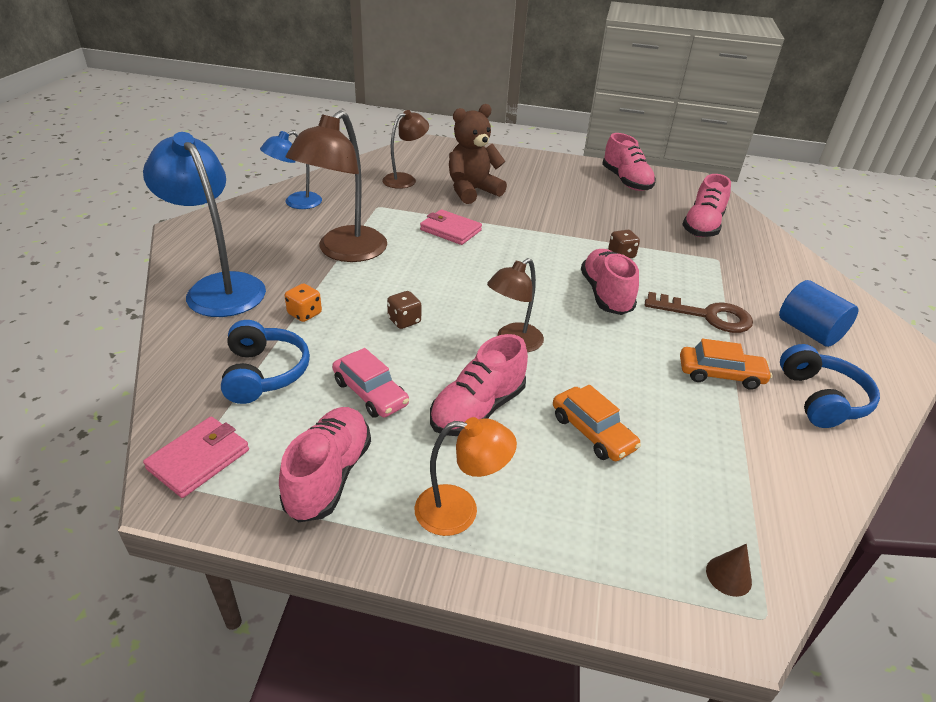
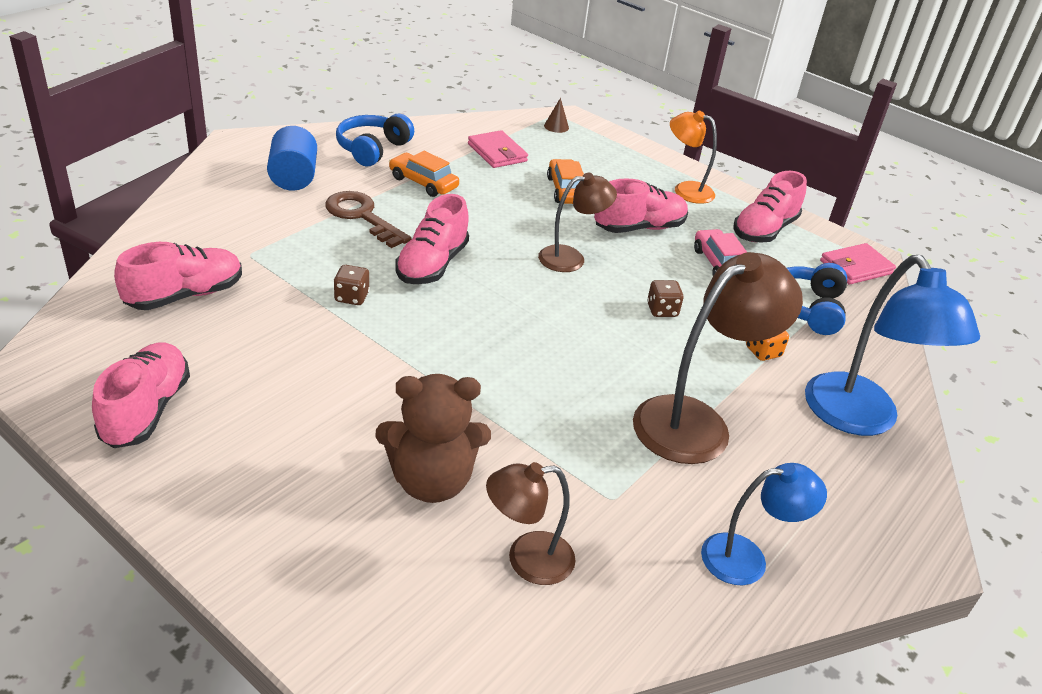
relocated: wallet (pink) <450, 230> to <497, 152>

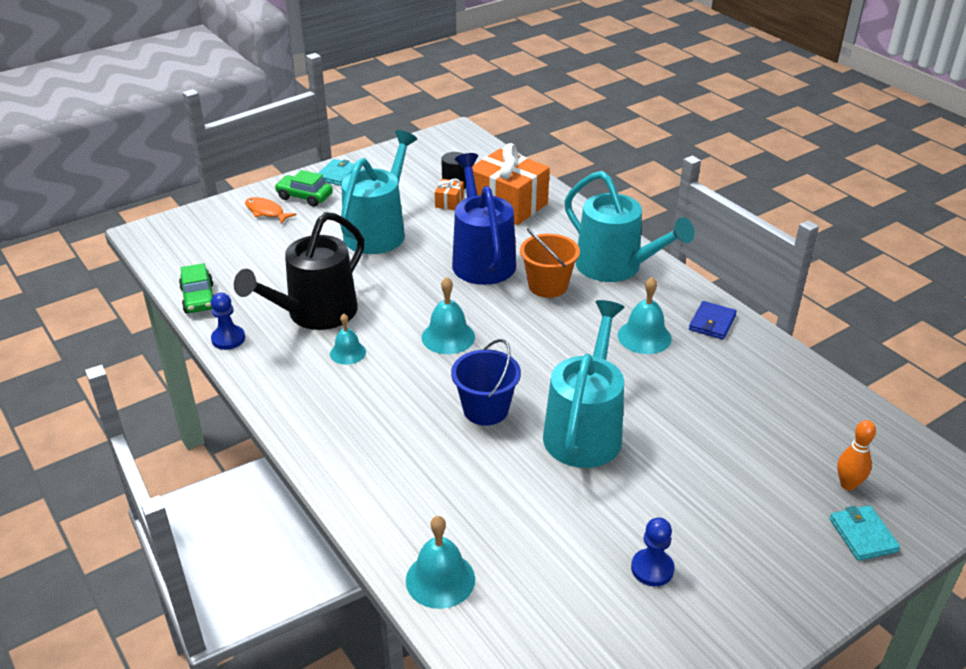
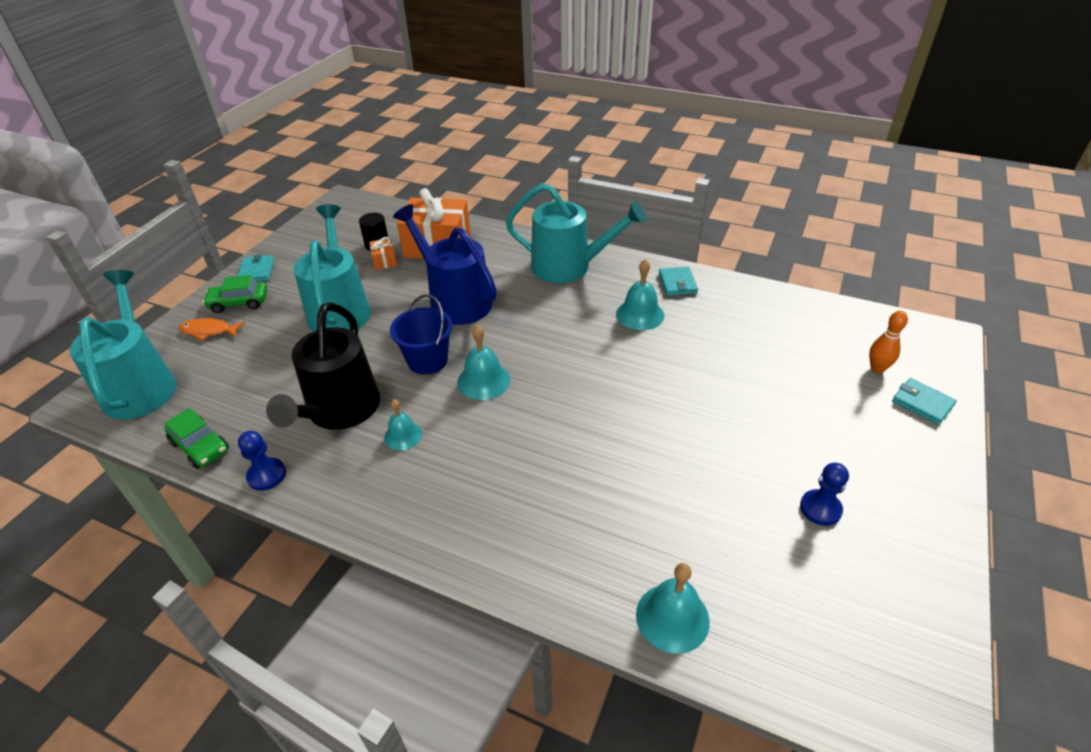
missing: bucket (orange) <548, 286>
relocated: watering can (turquoise) <585, 430> to <140, 386>; bucket (blue) <485, 409> to <427, 360>
colour: wallet (blue) <712, 322> to wallet (turquoise) <677, 283>

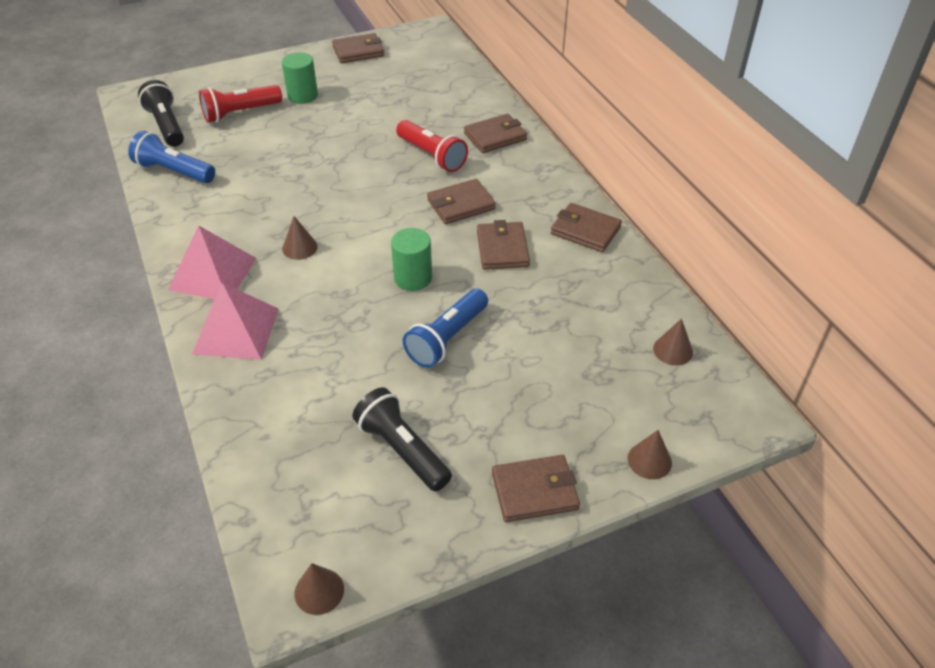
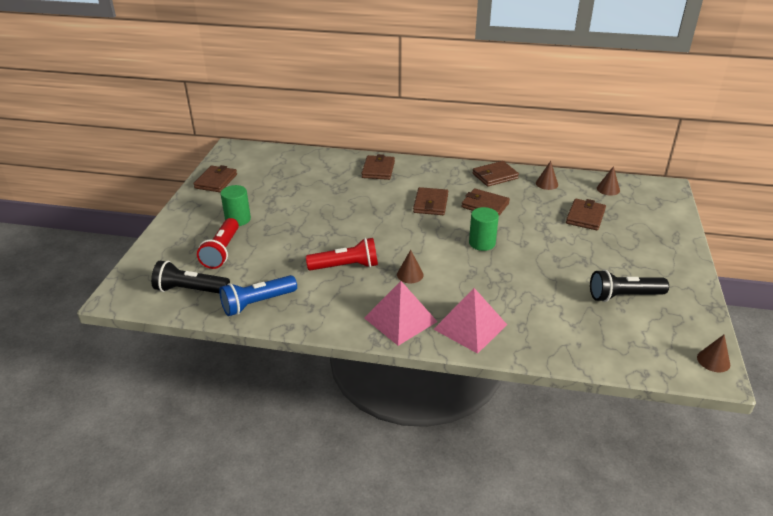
missing: flashlight (blue) <447, 339>
relocated: flashlight (red) <432, 156> to <346, 266>; cone (brown) <649, 460> to <547, 184>; wallet (brown) <534, 491> to <585, 217>

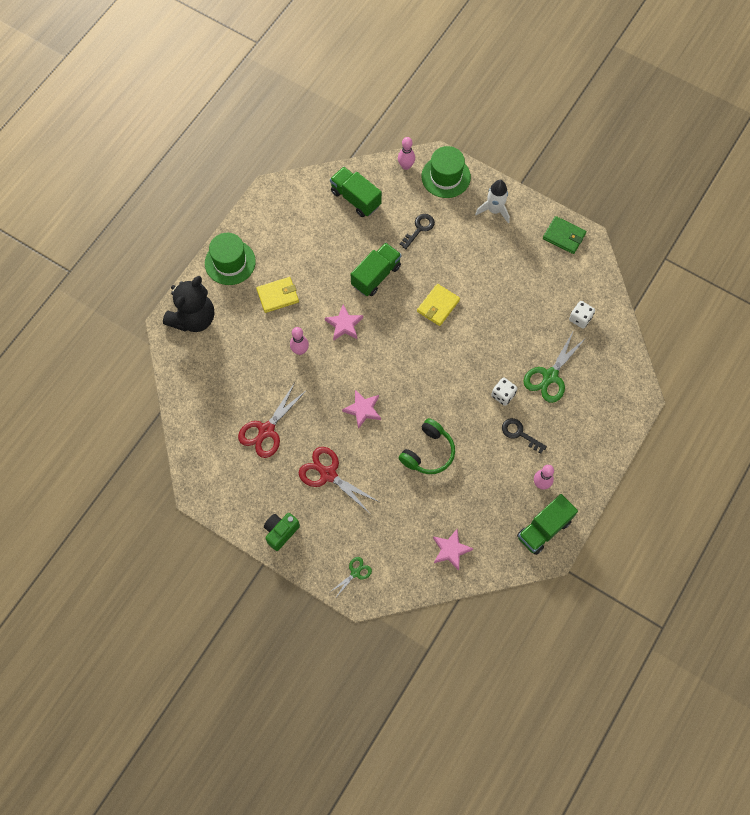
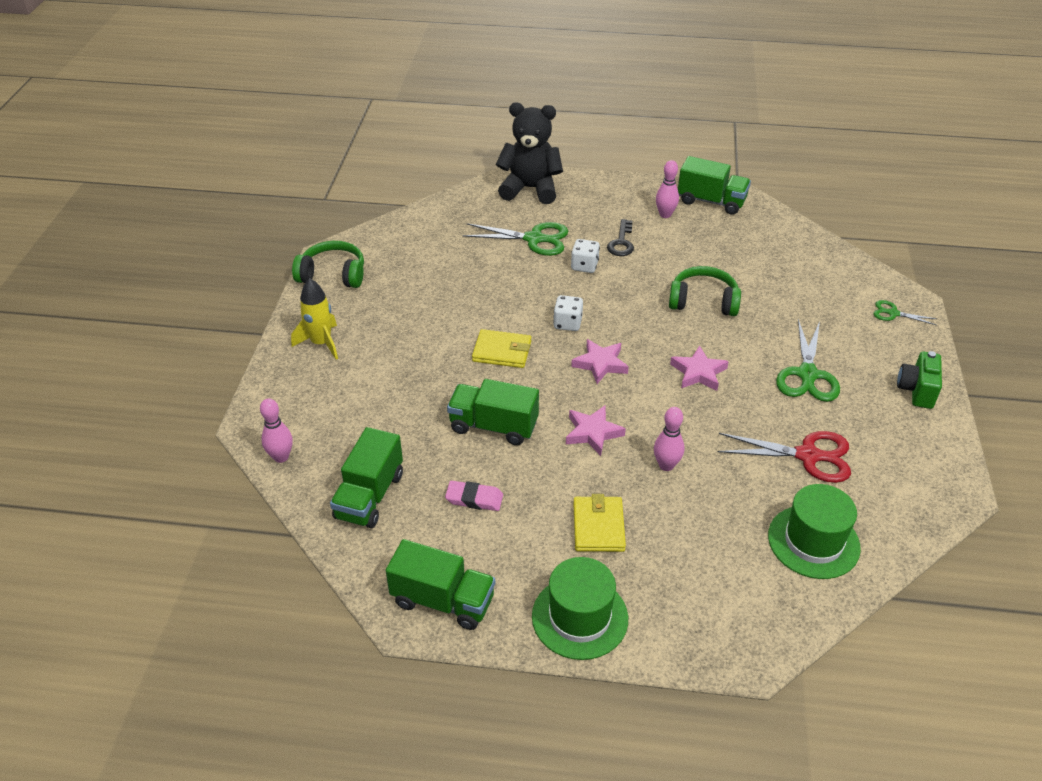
missing: key (black) <419, 229>
appeared: truck (green) <443, 600>; eraser (pink) <474, 499>
relocated: teddy bear (black) <193, 318> to <530, 189>; dice (white) <580, 318> to <567, 323>; star (pink) <450, 550> to <600, 364>; hat (green) <446, 176> to <813, 541>
exchanged: wallet (green) <564, 236> to headphones (green) <333, 274>
colour: rocket (white) <494, 210> to rocket (yellow) <321, 343>; scissors (red) <328, 474> to scissors (green) <807, 374>
spun: wallet (yellow) <277, 296> = <598, 526> 45 degrees clockwise; camera (green) <281, 532> = <916, 390> 90 degrees clockwise

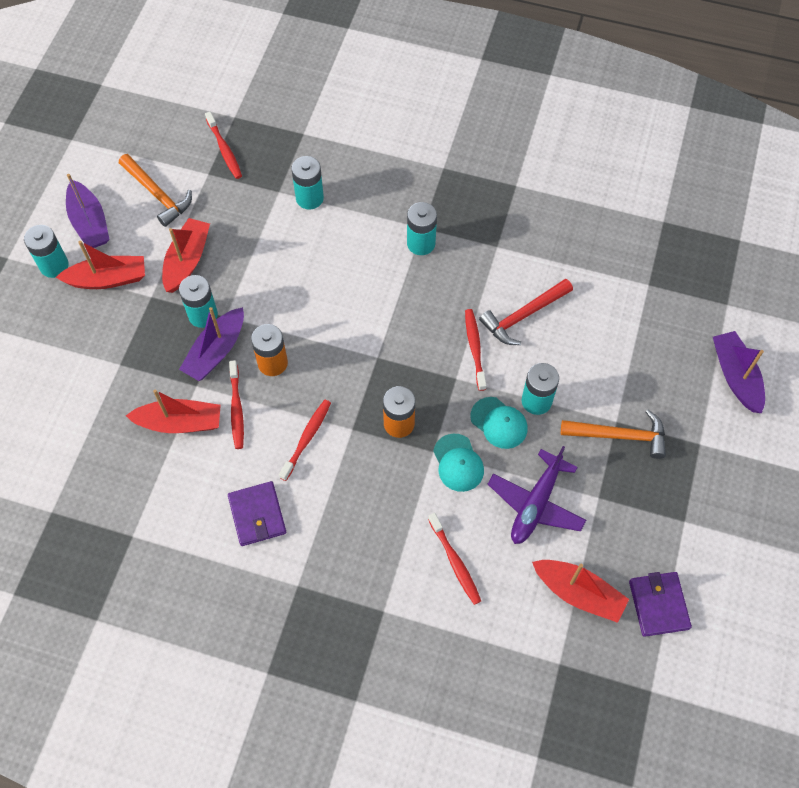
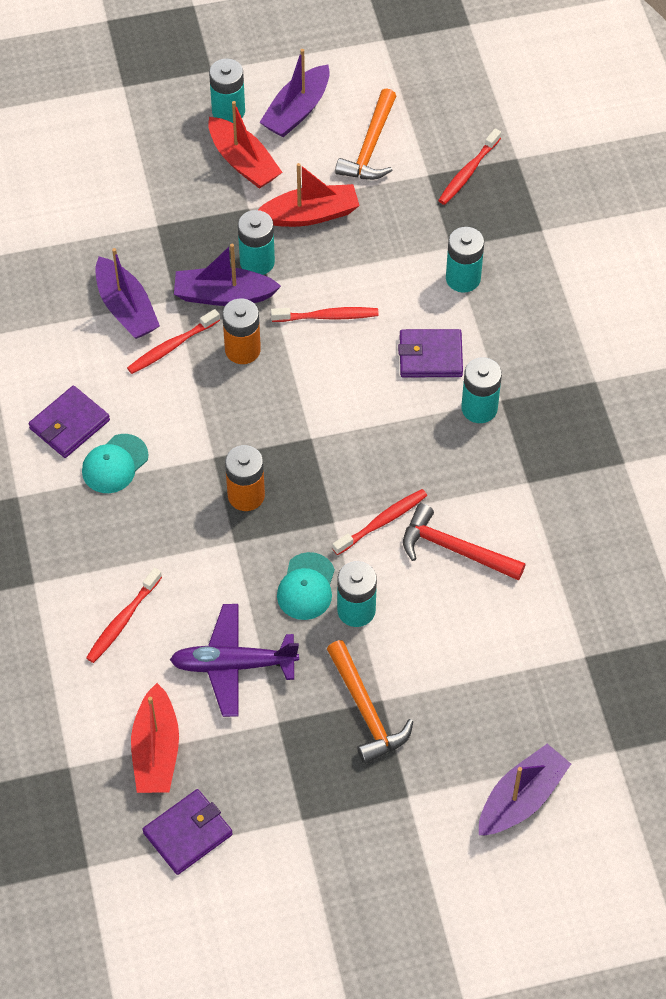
appeared: wallet (purple) <430, 356>
relocated: cap (turquoise) <458, 463> to <115, 464>; toothbrush (red) <307, 438> to <327, 316>
colour: boat (red) <180, 423> to boat (purple) <126, 308>

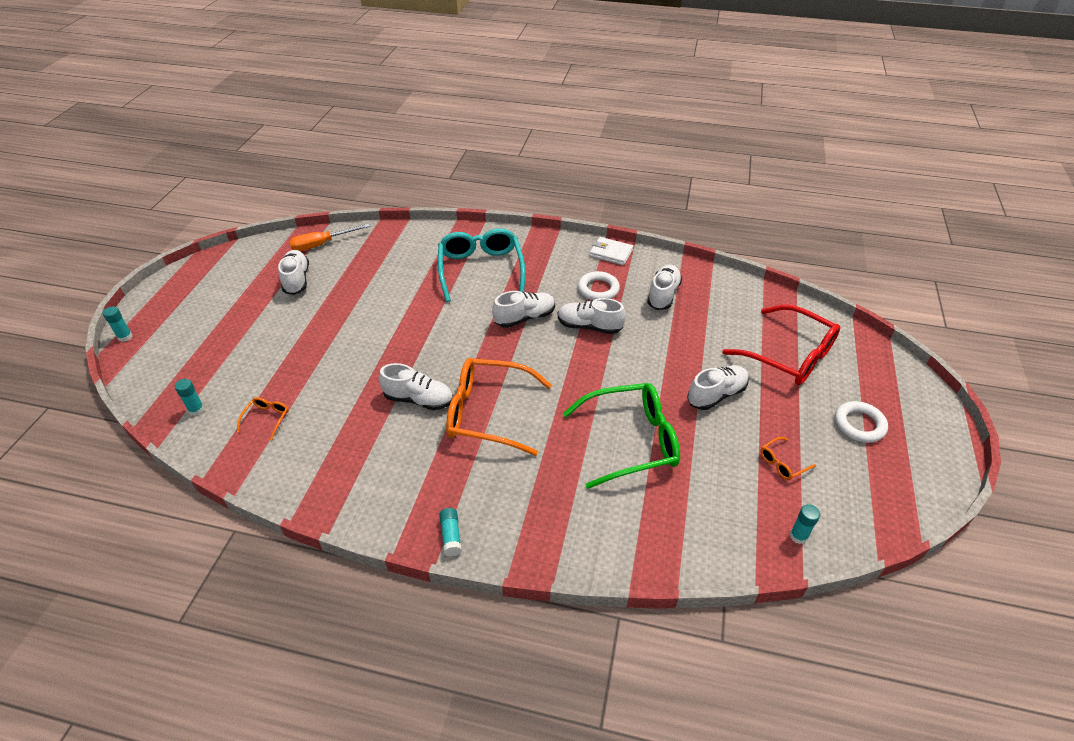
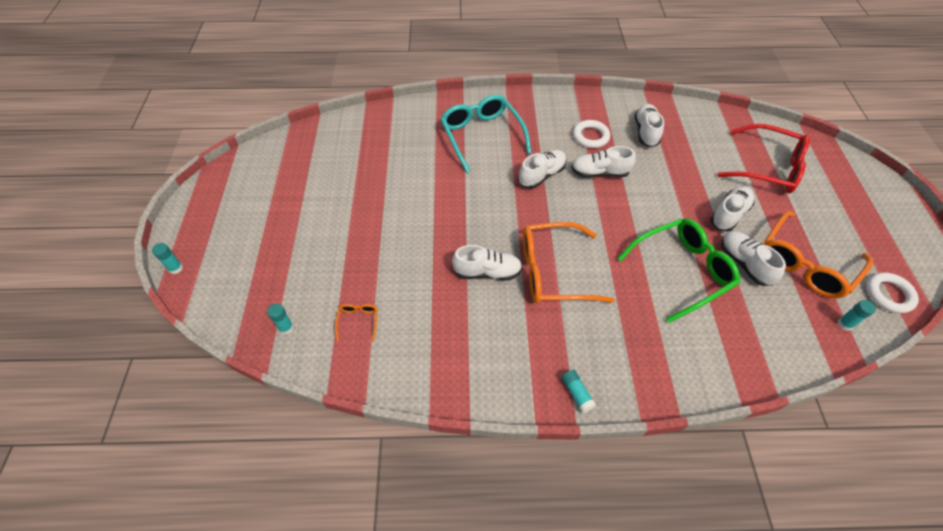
missing: screwdriver (orange) <322, 244>; wallet (white) <611, 253>
relocated: shoe (white) <296, 280> to <744, 263>; ring (white) <859, 424> to <889, 294>
size: glasses (orange) <782, 463> = <805, 264> x2.41

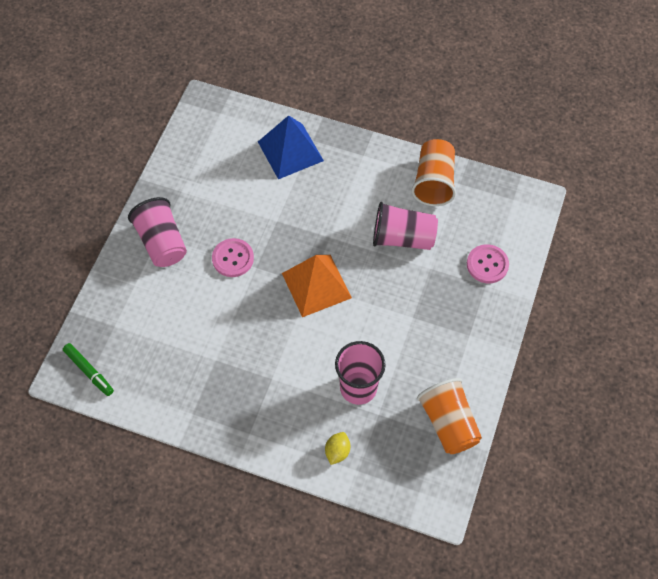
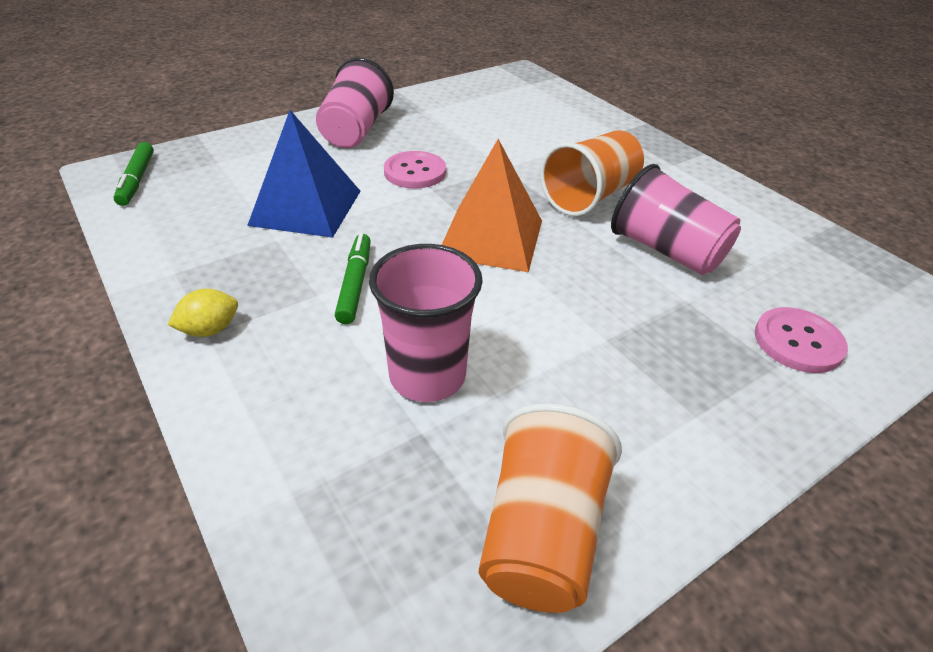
appeared: marker (green) <355, 284>
relocated: lemon (yellow) <337, 451> to <210, 330>; pyramid (blue) <290, 151> to <306, 207>; cup (orange) <433, 182> to <589, 196>

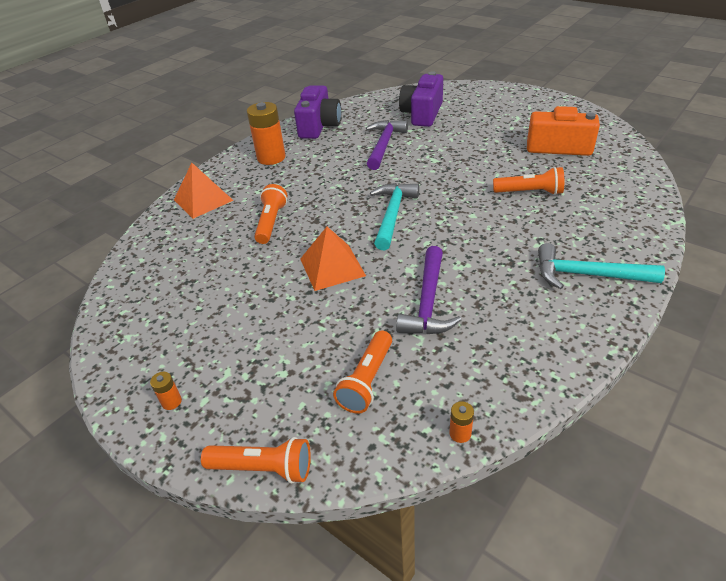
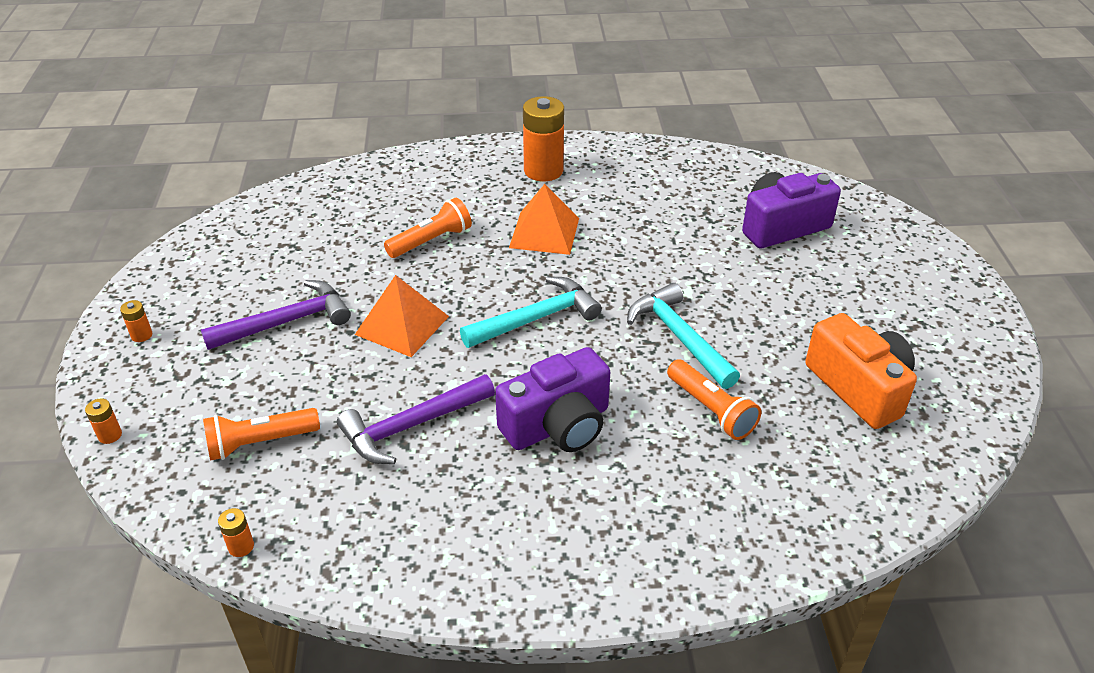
relocated: hammer (purple) <384, 145> to <287, 322>; camera (purple) <319, 126> to <558, 425>; pyramid (orange) <203, 200> to <544, 232>; hammer (turquoise) <587, 275> to <679, 337>
exchanged: flashlight (orange) <263, 468> to battery (orange) <110, 435>

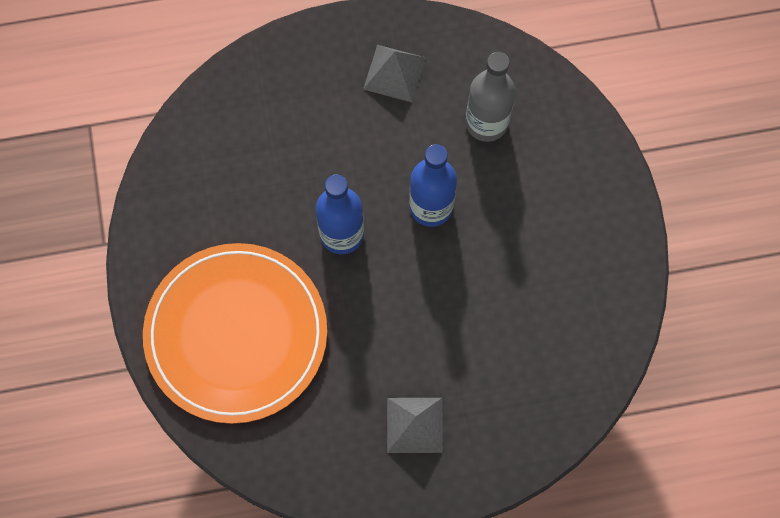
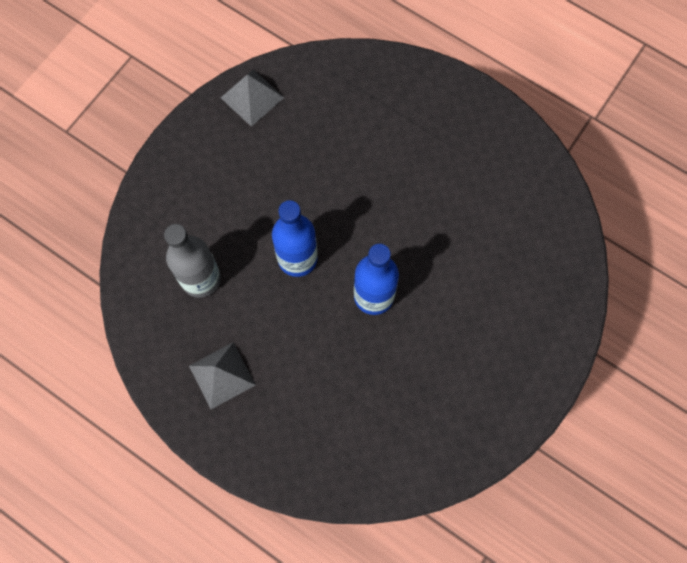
missing: plate (orange) <236, 334>
relocated: pyramid (grey) <414, 425> to <252, 97>

